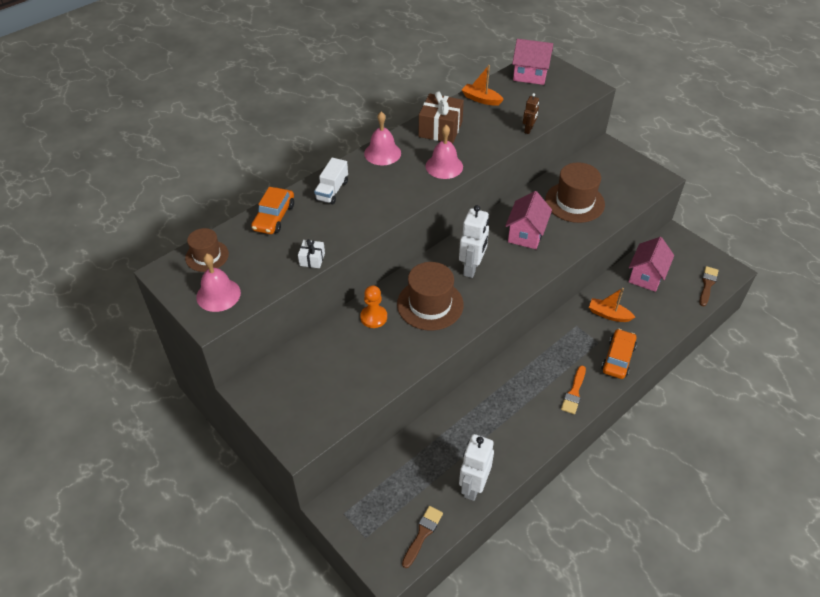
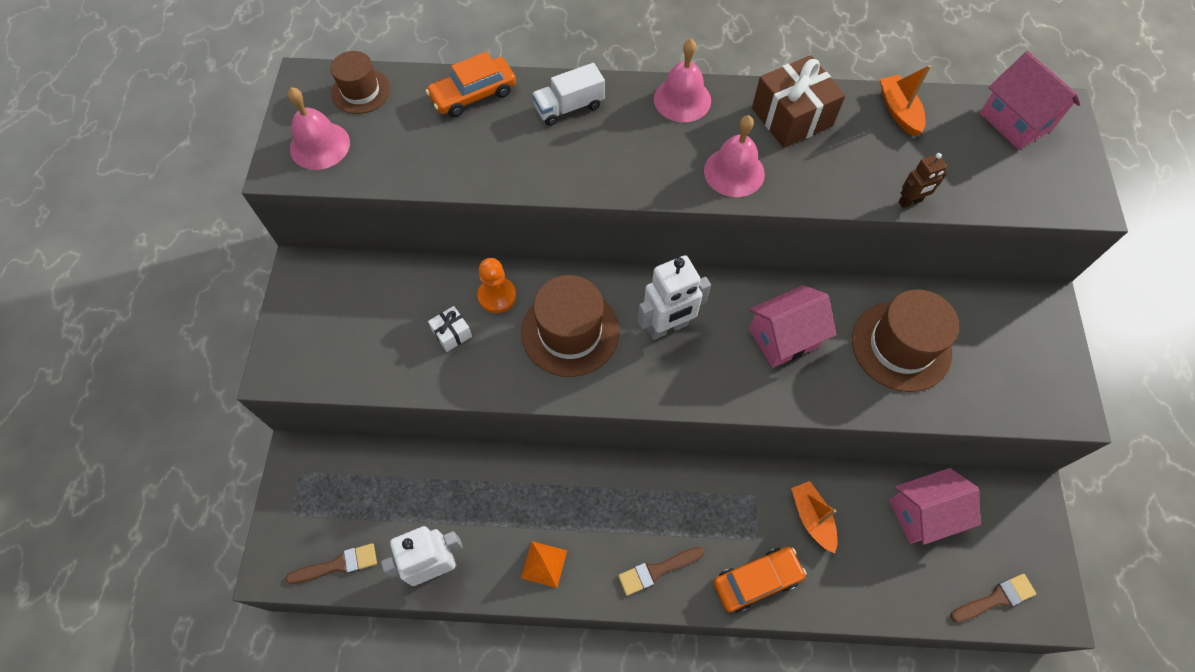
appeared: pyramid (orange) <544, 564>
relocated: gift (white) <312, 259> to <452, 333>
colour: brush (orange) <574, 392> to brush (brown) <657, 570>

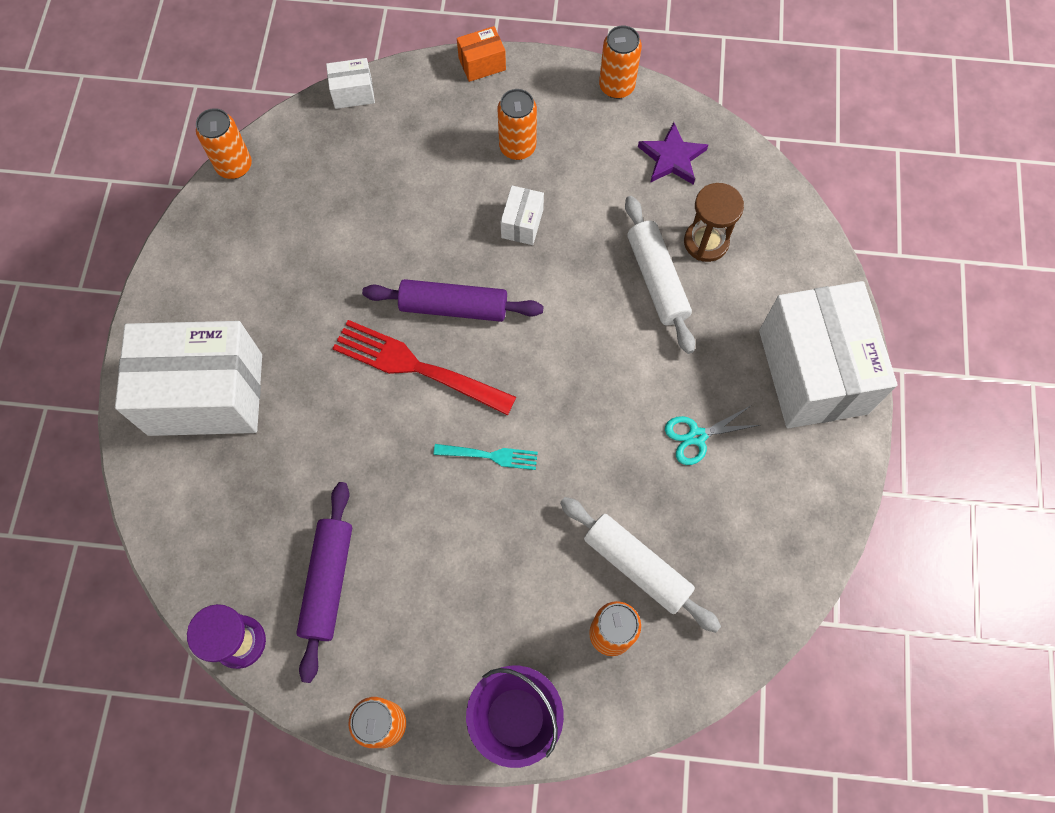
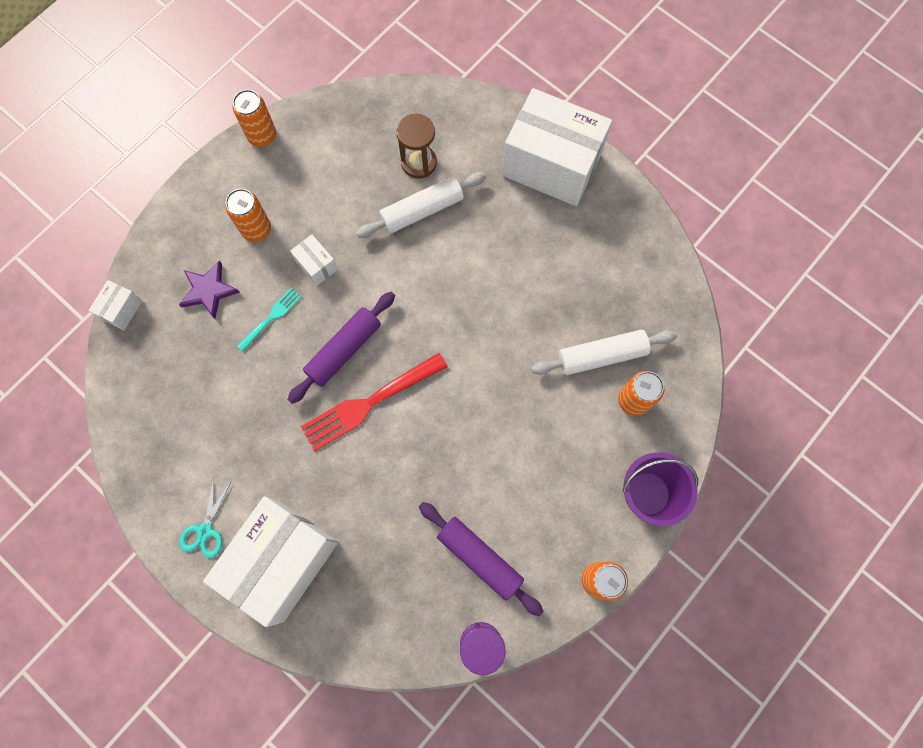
missing: can (orange) <234, 166>; box (orange) <482, 64>
relocated: star (purple) <672, 158> to <209, 291>; scissors (turquoise) <697, 436> to <205, 531>; fork (turquoise) <489, 456> to <271, 318>
spun: rolling pin (white) <657, 279> = <422, 210> 45 degrees counterclockwise

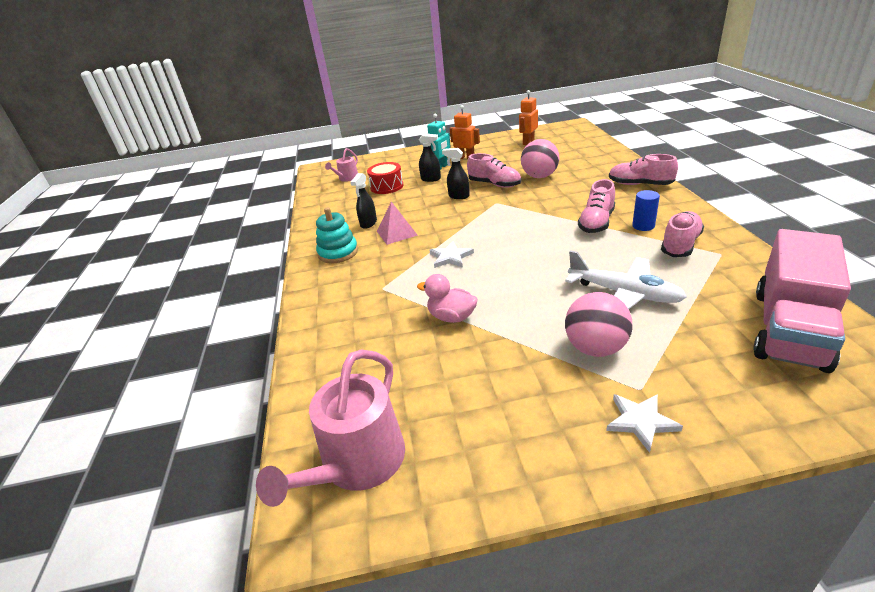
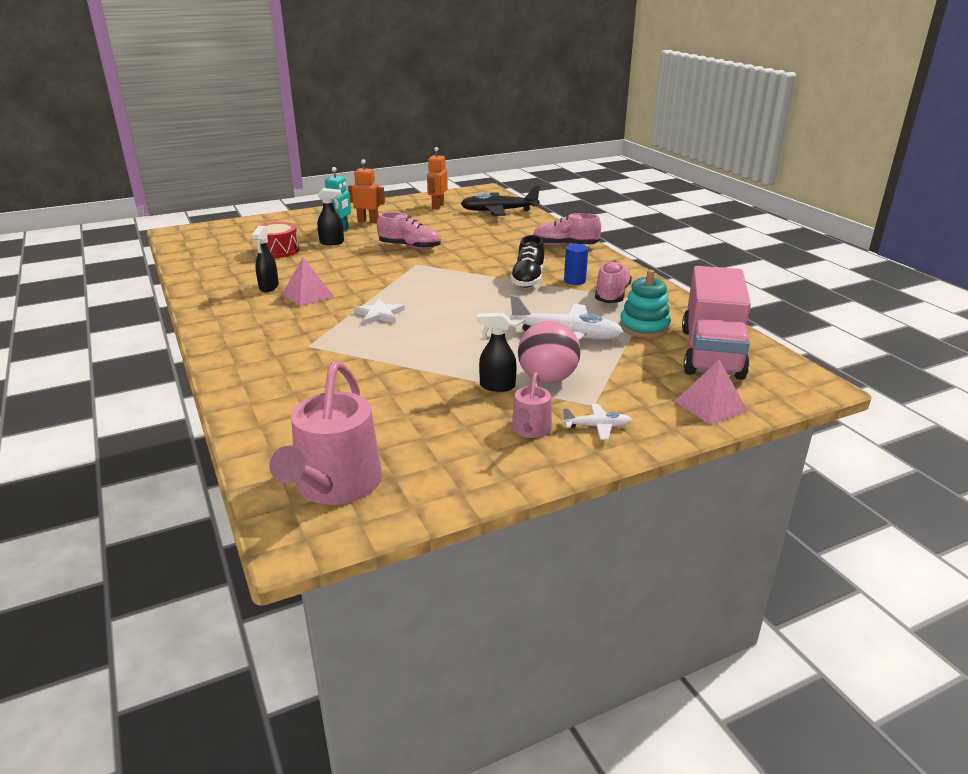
missing: duck (pink) <451, 317>; ball (pink) <539, 176>
appeared: plane (black) <498, 211>; pyramid (pink) <710, 406>
relocated: spray bottle (black) <458, 196> to <497, 386>; watering can (pink) <347, 178> to <530, 430>; stacking toy (turquoise) <338, 253> to <644, 327>
exchanged: star (white) <641, 421> to plane (white) <597, 426>
colour: shoe (pink) <596, 222> to shoe (black) <528, 279>

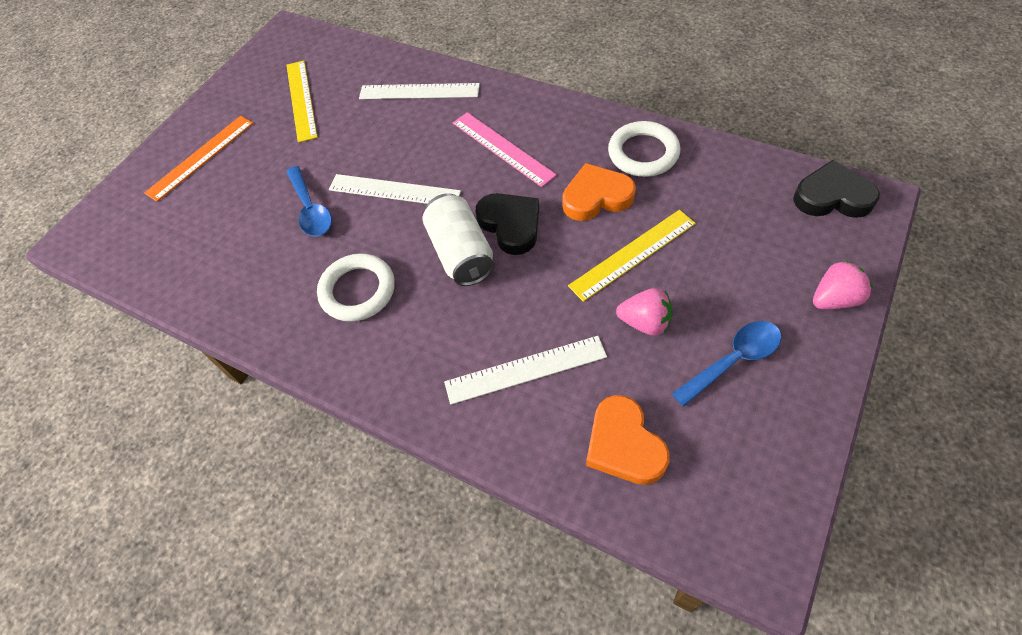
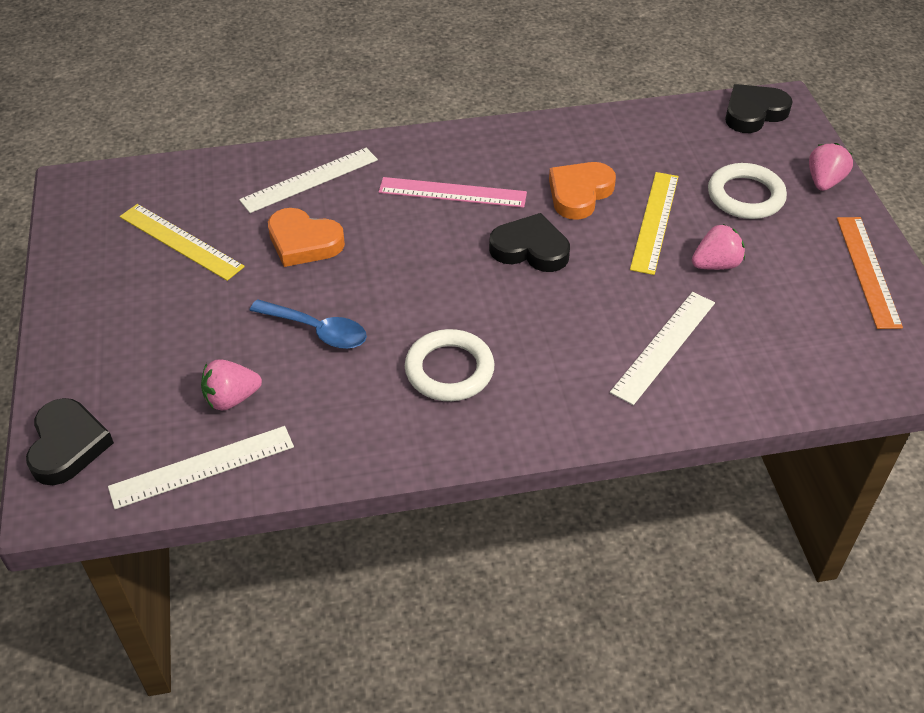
missing: can (white) <461, 253>; spoon (blue) <733, 360>
appeared: heart (black) <68, 445>; strawberry (pink) <231, 398>
relocated: ruler (white) <394, 190> to <202, 466>; heart (orange) <624, 445> to <304, 242>; ring (white) <643, 153> to <745, 196>; ruler (orange) <200, 157> to <867, 271>

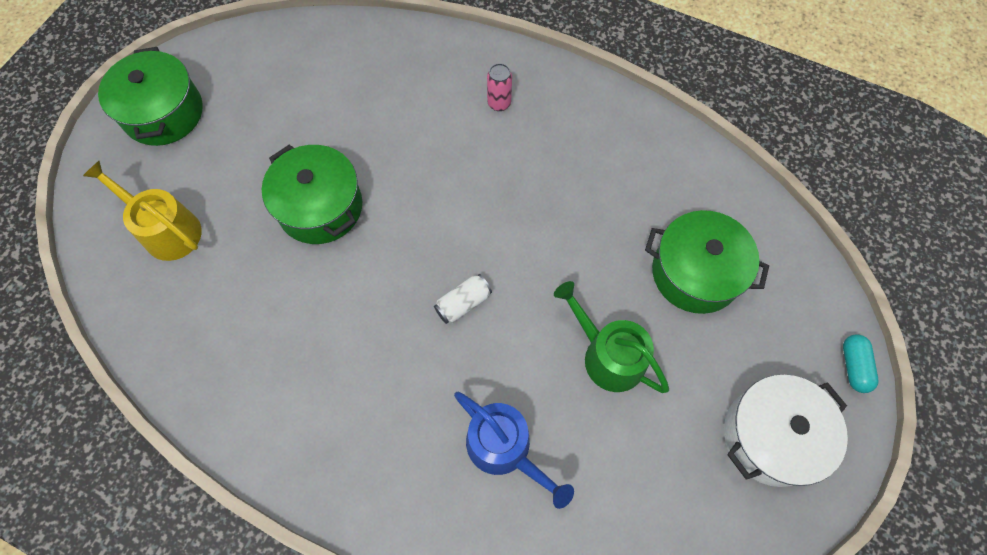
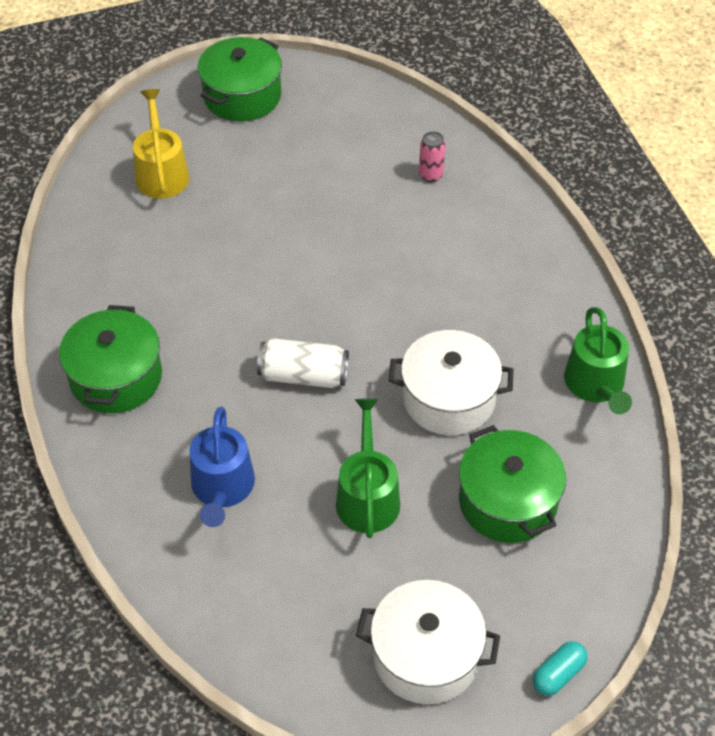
appeared: pot (white) <449, 398>; watering can (green) <596, 385>
relocated: pot (green) <320, 207> to <116, 377>; can (pink) <499, 103> to <431, 175>
size: can (white) <463, 303> = <303, 375> x1.54

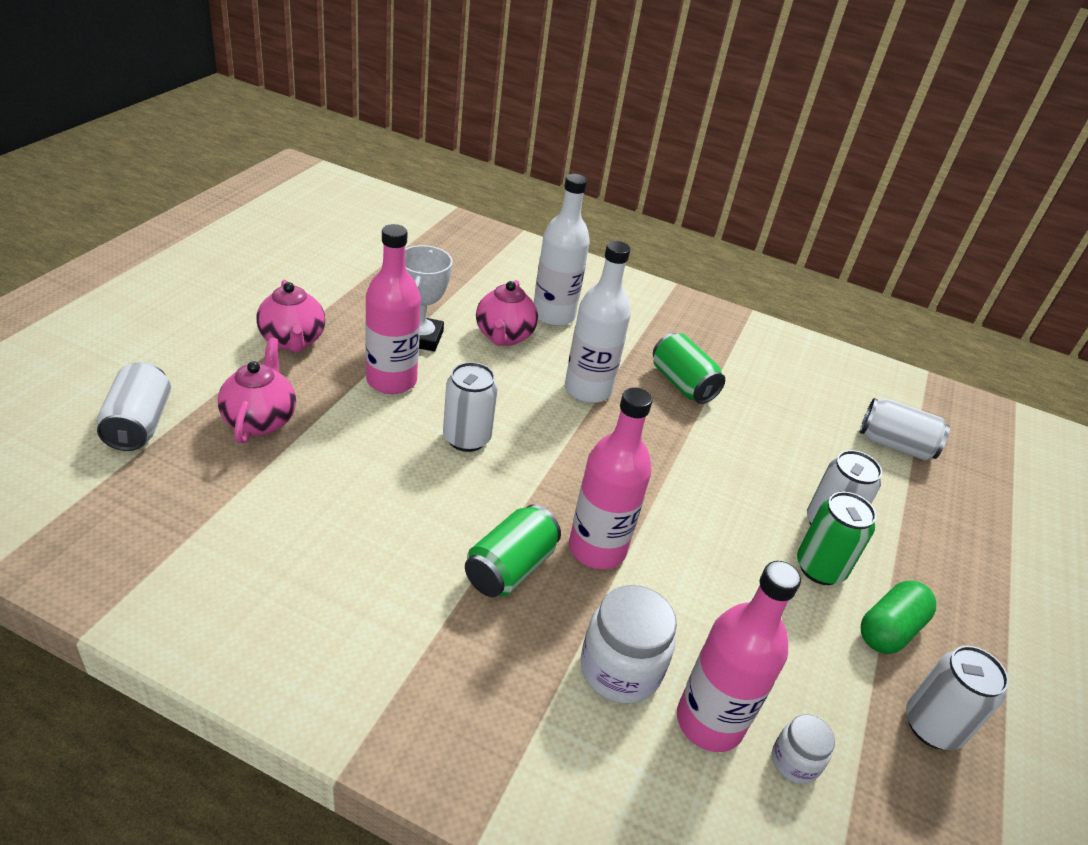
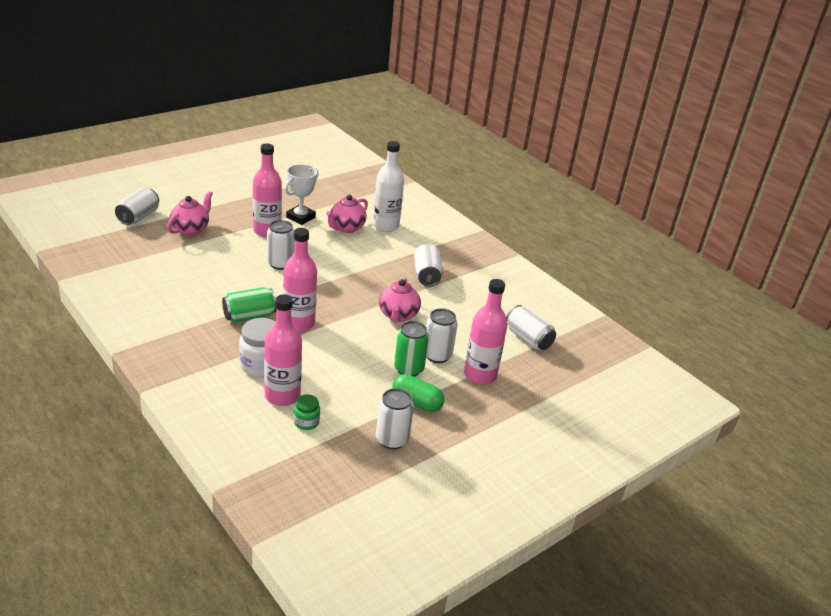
missing: bottle (white) <587, 390>
appeared: bottle (pink) <480, 375>
relocated: teapot (pink) <293, 341> to <398, 315>
colour: jar (white) <794, 762> to jar (green) <306, 422>; can (green) <682, 384> to can (white) <426, 275>
spun: capsule (green) <889, 629> = <416, 402> 45 degrees clockwise

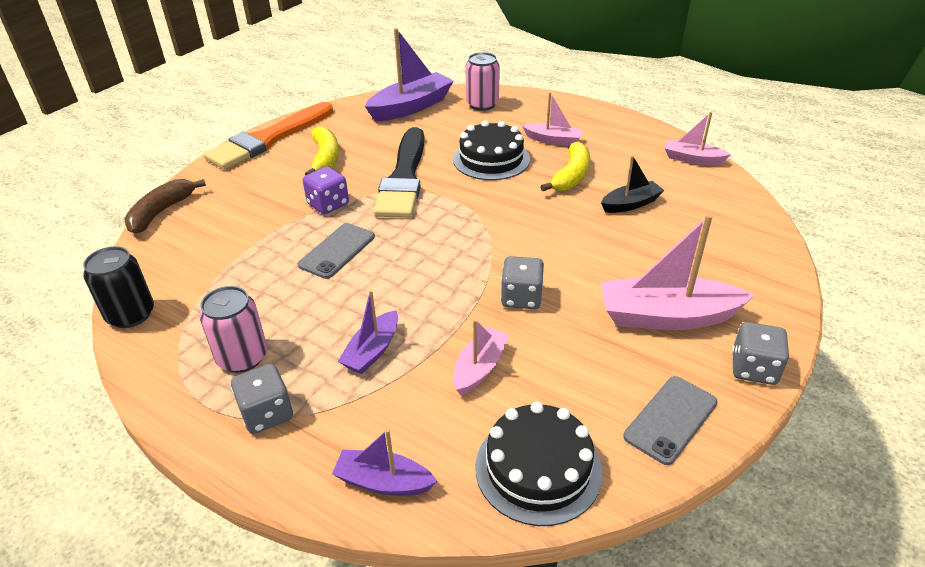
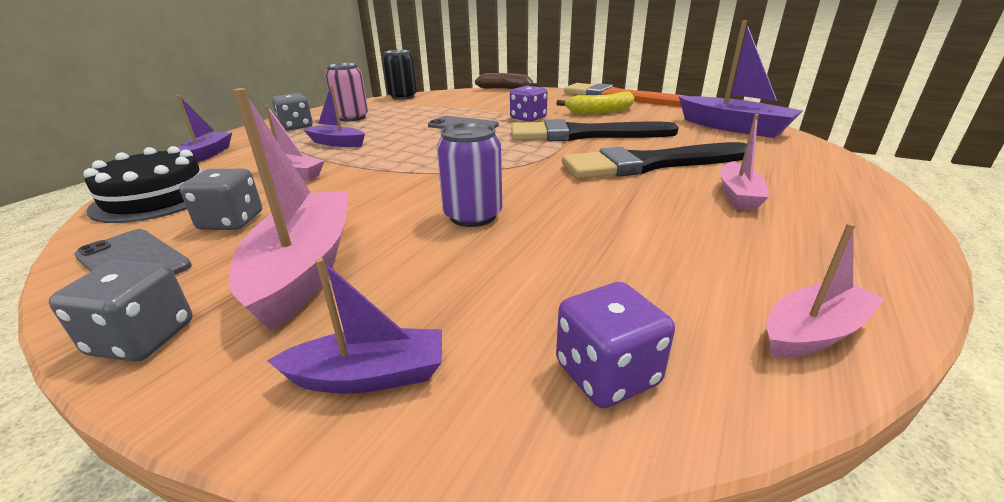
missing: can (pink) <482, 104>; banana (yellow) <571, 176>; boat (black) <630, 204>
appeared: boat (purple) <369, 376>; can (purple) <473, 216>; dice (purple) <607, 373>
relocated: dice (grey) <521, 298> to <231, 221>
exchanged: cake (black) <491, 159> to brush (black) <649, 164>
spun: boat (pink) <692, 159> = <813, 332> 45 degrees clockwise

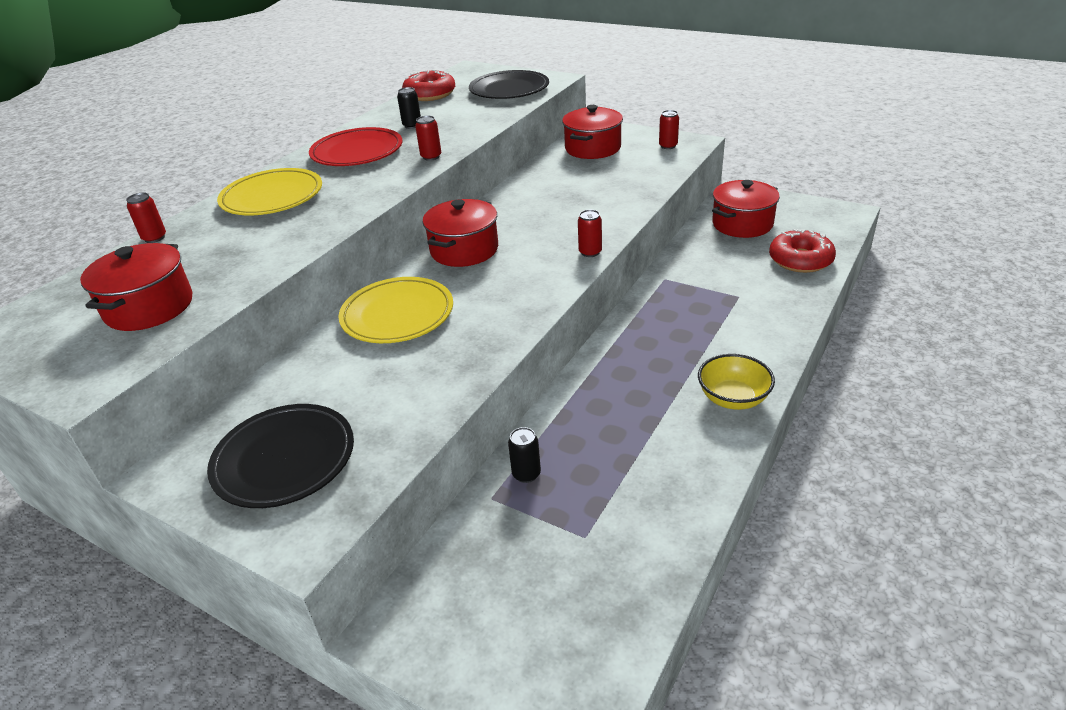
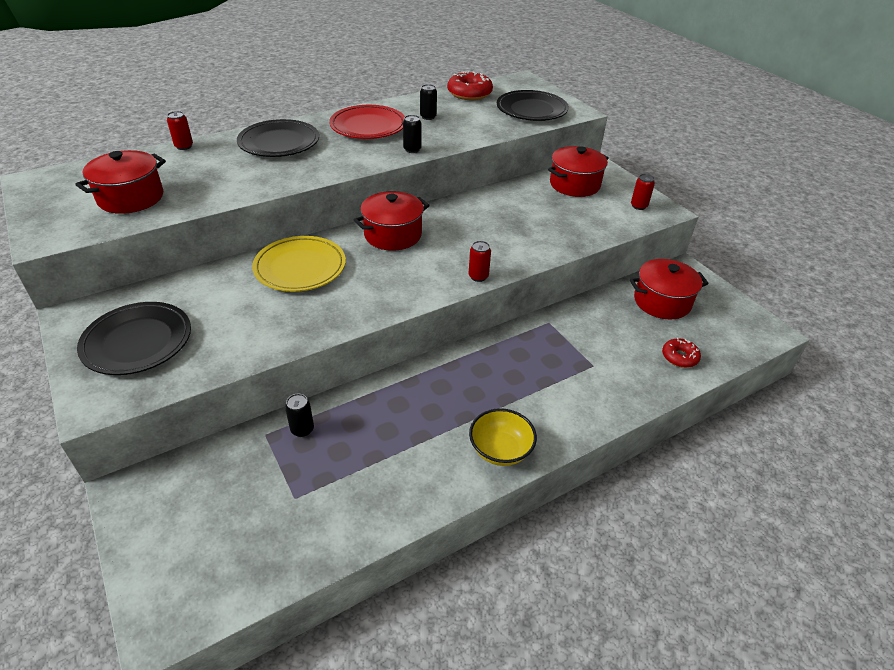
colour: plate (yellow) <272, 197> to plate (black) <279, 143>; can (red) <431, 157> to can (black) <412, 149>
size: donut (red) <800, 260> = <679, 357> x0.61

